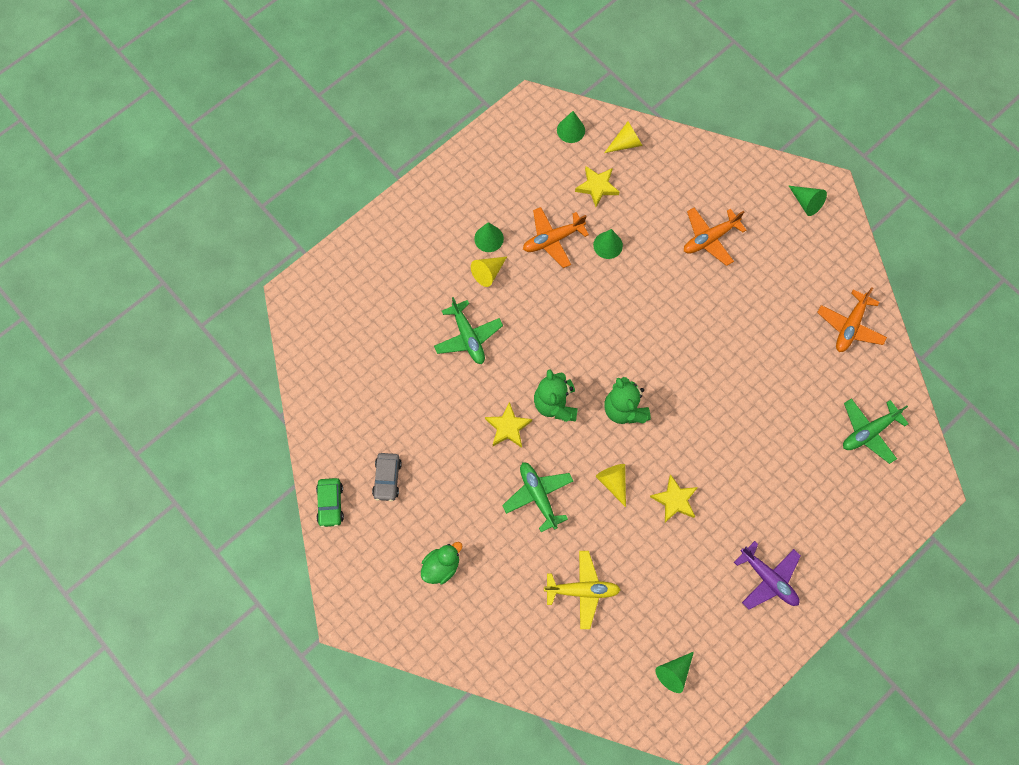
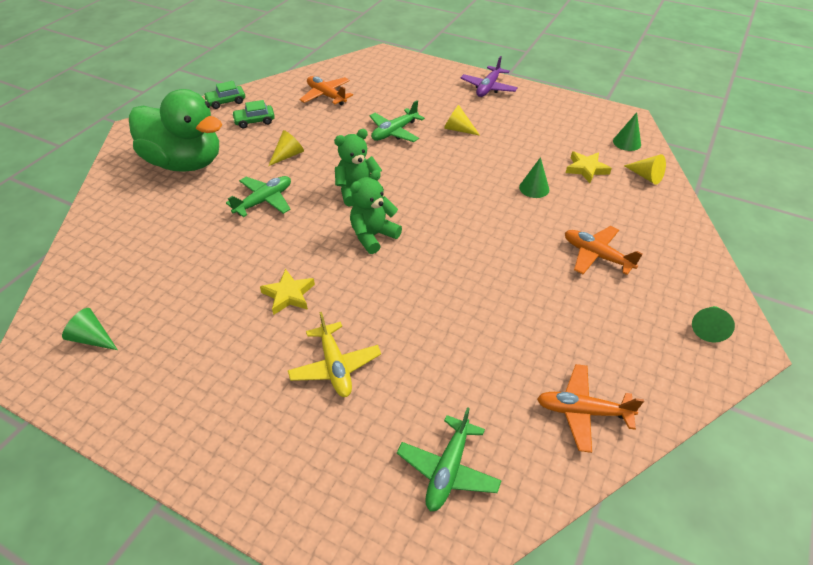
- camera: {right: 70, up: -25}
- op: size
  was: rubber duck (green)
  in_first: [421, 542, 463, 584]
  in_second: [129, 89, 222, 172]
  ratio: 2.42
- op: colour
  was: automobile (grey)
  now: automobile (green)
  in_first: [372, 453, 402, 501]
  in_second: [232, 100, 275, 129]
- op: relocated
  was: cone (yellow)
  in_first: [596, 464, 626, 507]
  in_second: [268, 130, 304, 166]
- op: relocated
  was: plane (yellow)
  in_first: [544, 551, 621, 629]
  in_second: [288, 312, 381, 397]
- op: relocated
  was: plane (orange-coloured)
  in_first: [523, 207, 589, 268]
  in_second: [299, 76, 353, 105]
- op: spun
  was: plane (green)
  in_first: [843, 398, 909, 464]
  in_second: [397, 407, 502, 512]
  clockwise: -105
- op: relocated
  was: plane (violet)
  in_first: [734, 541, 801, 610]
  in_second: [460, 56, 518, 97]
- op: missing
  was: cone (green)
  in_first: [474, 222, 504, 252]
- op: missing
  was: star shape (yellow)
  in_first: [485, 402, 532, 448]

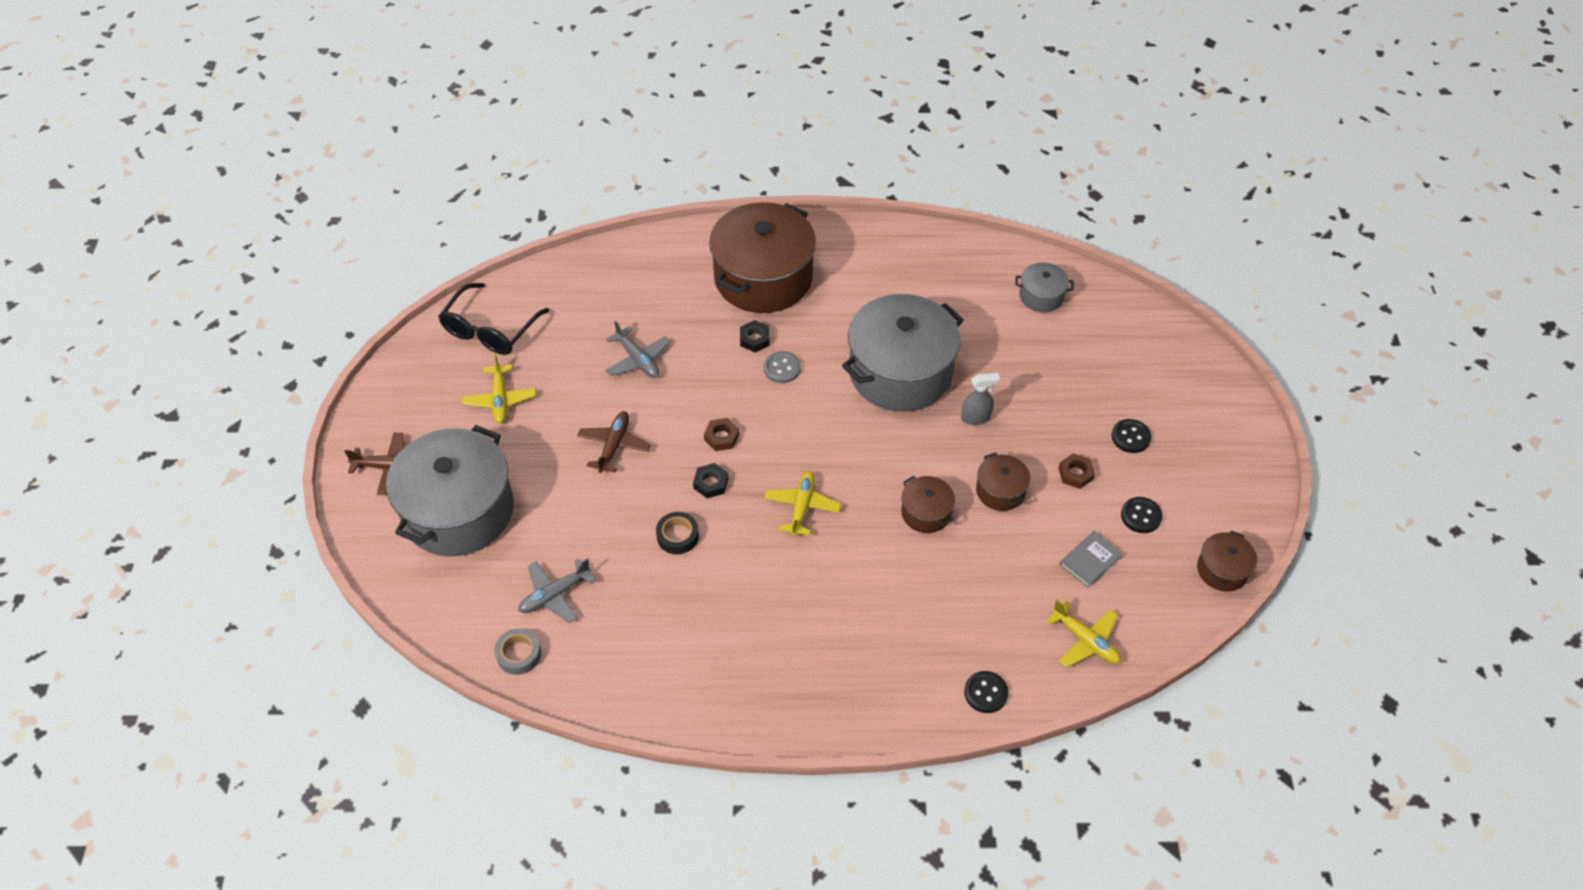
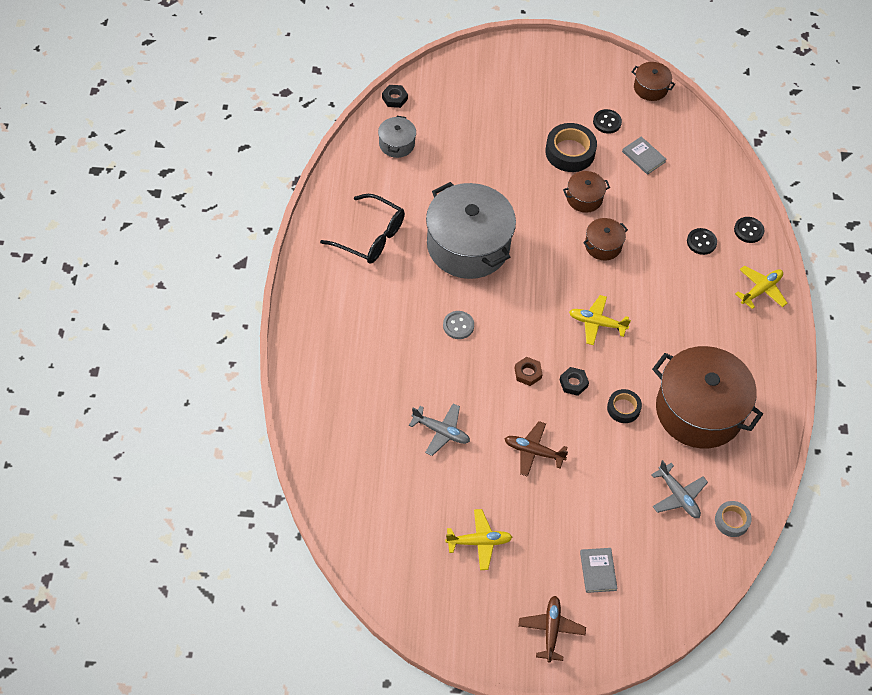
- camera: {right: -90, up: 5}
- op: relocated
  was: eyeglasses (jet-black)
  in_first: [438, 283, 549, 355]
  in_second: [320, 194, 405, 264]
- op: relocated
  was: hexagon nut (jet-black)
  in_first: [740, 320, 770, 352]
  in_second: [382, 85, 408, 108]
- op: spun
  was: plane (grey)
  in_first: [606, 321, 670, 378]
  in_second: [409, 403, 470, 456]
  clockwise: 60
- op: exchanged
  was: hexagon nut (dark brown)
  now: tape (jet-black)
  in_first: [1058, 453, 1095, 489]
  in_second: [545, 123, 597, 172]
- op: exchanged
  was: pot (grey)
  now: book (grey)
  in_first: [386, 425, 514, 556]
  in_second: [580, 548, 618, 593]
- op: relocated
  was: pot (dark brown)
  in_first: [709, 202, 816, 313]
  in_second: [652, 346, 763, 449]
- op: relocated
  was: sewing button (jet-black)
  in_first: [1112, 419, 1151, 453]
  in_second: [687, 228, 717, 255]
- op: relocated
  was: plane (yellow)
  in_first: [1046, 600, 1121, 667]
  in_second: [735, 265, 787, 309]
- op: missing
  was: spray bottle (grey)
  in_first: [961, 373, 1000, 425]

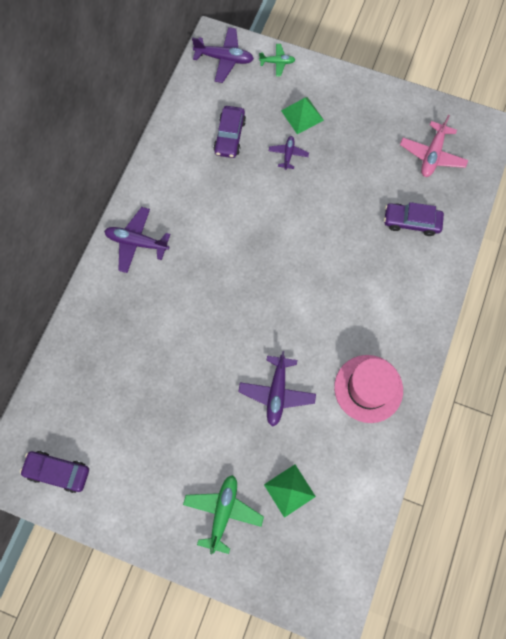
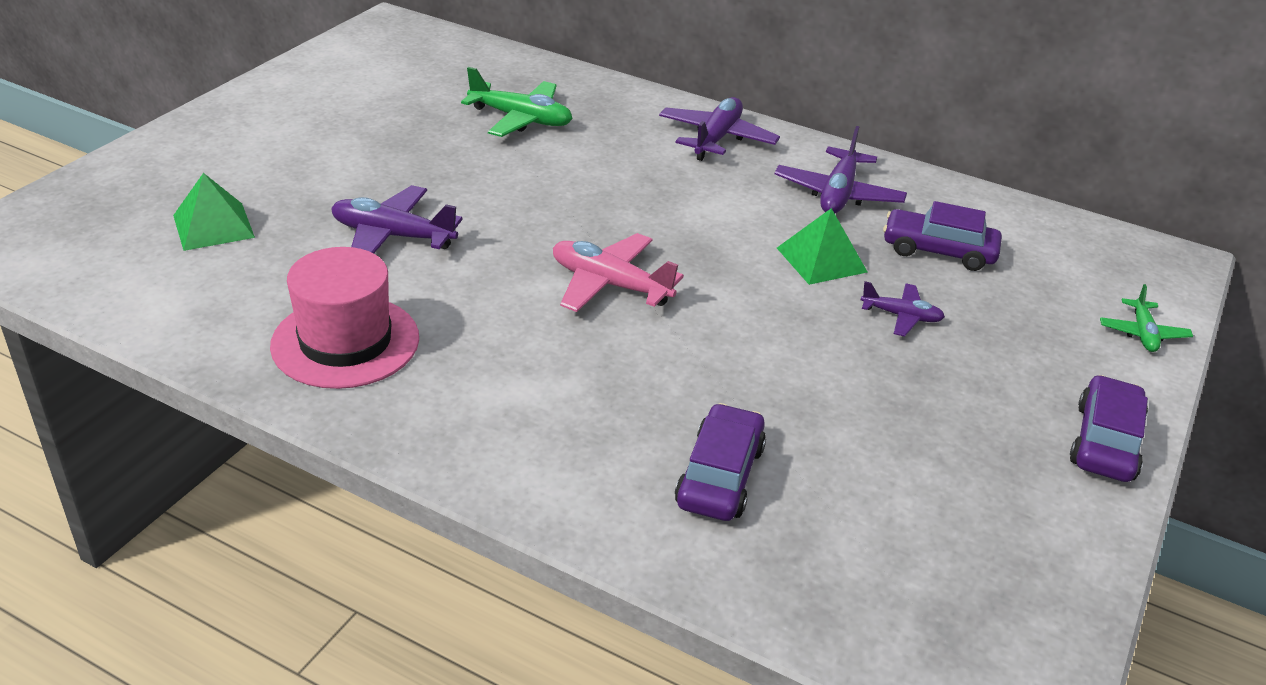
- camera: {right: 95, up: -35}
- op: relocated
  was: plane (green)
  in_first: [183, 475, 264, 554]
  in_second: [461, 67, 573, 137]
- op: relocated
  was: plane (rose-pink)
  in_first: [400, 115, 468, 177]
  in_second: [553, 233, 684, 312]
- op: relocated
  was: plane (violet)
  in_first: [192, 27, 254, 83]
  in_second: [775, 126, 907, 213]
- op: relocated
  was: solid pyramid (green)
  in_first: [281, 97, 324, 134]
  in_second: [777, 208, 867, 285]
- op: relocated
  was: automobile (violet)
  in_first: [20, 451, 89, 493]
  in_second: [1070, 375, 1148, 482]

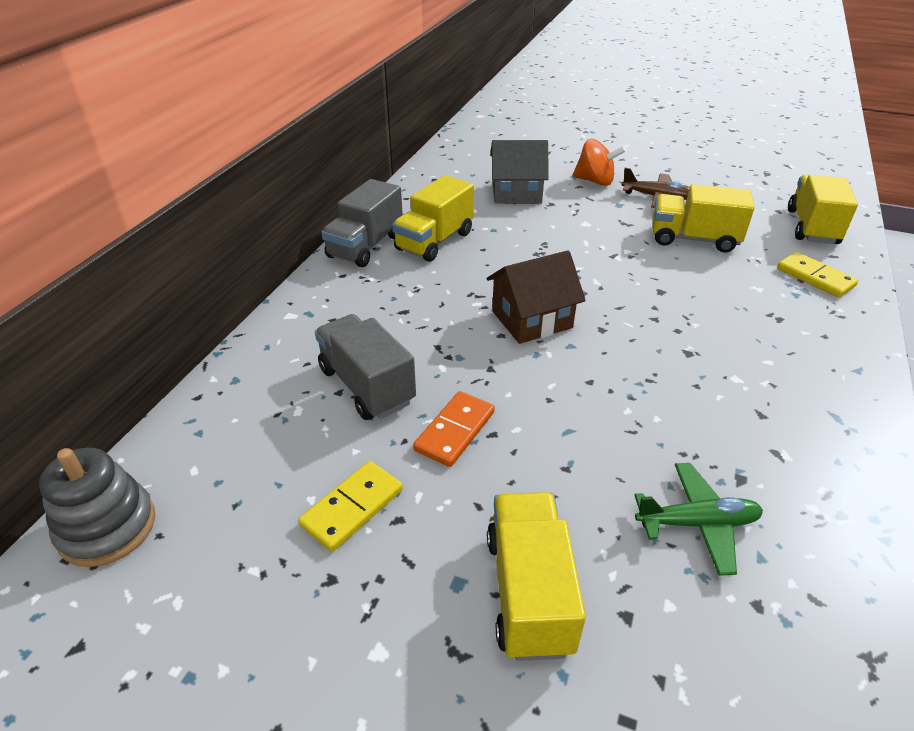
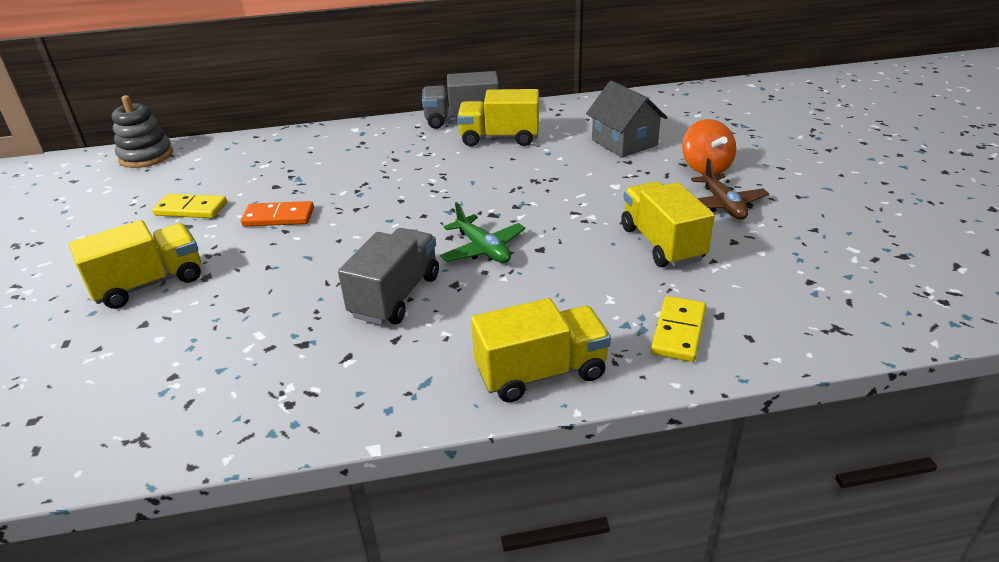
- camera: {right: 60, up: -5}
- op: relocated
  was: truck (grey)
  in_first: [315, 314, 416, 420]
  in_second: [338, 228, 439, 325]
- op: relocated
  was: plane (green)
  in_first: [635, 463, 763, 576]
  in_second: [440, 202, 525, 263]
- op: relocated
  was: truck (yellow)
  in_first: [788, 175, 858, 244]
  in_second: [471, 298, 611, 403]
- op: missing
  was: cottage (dark brown)
  in_first: [486, 250, 586, 344]

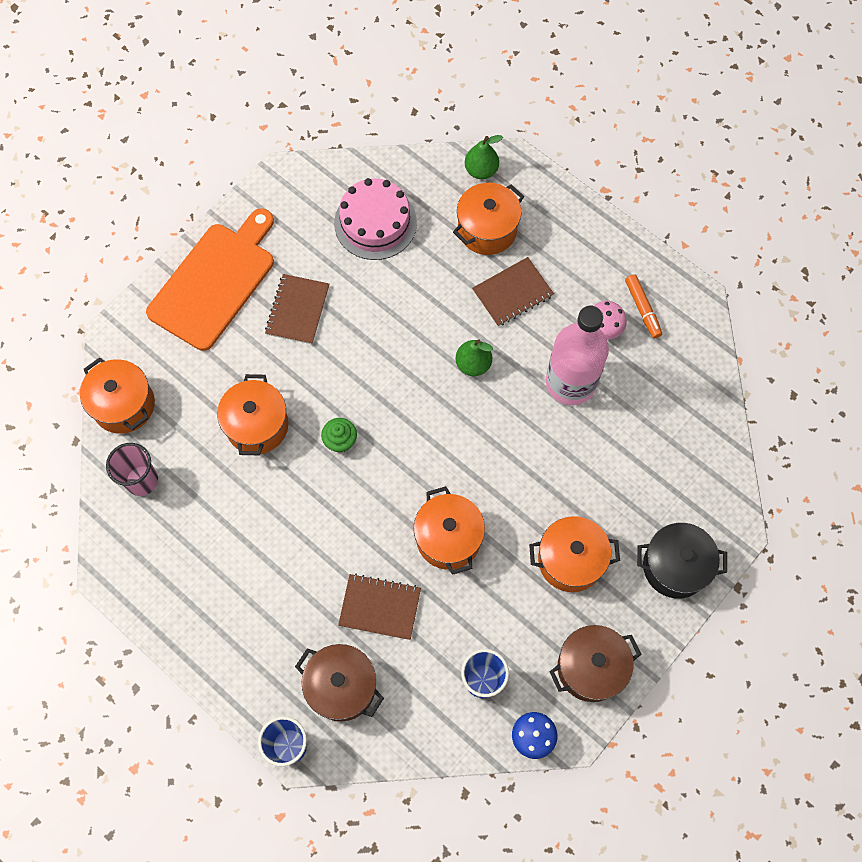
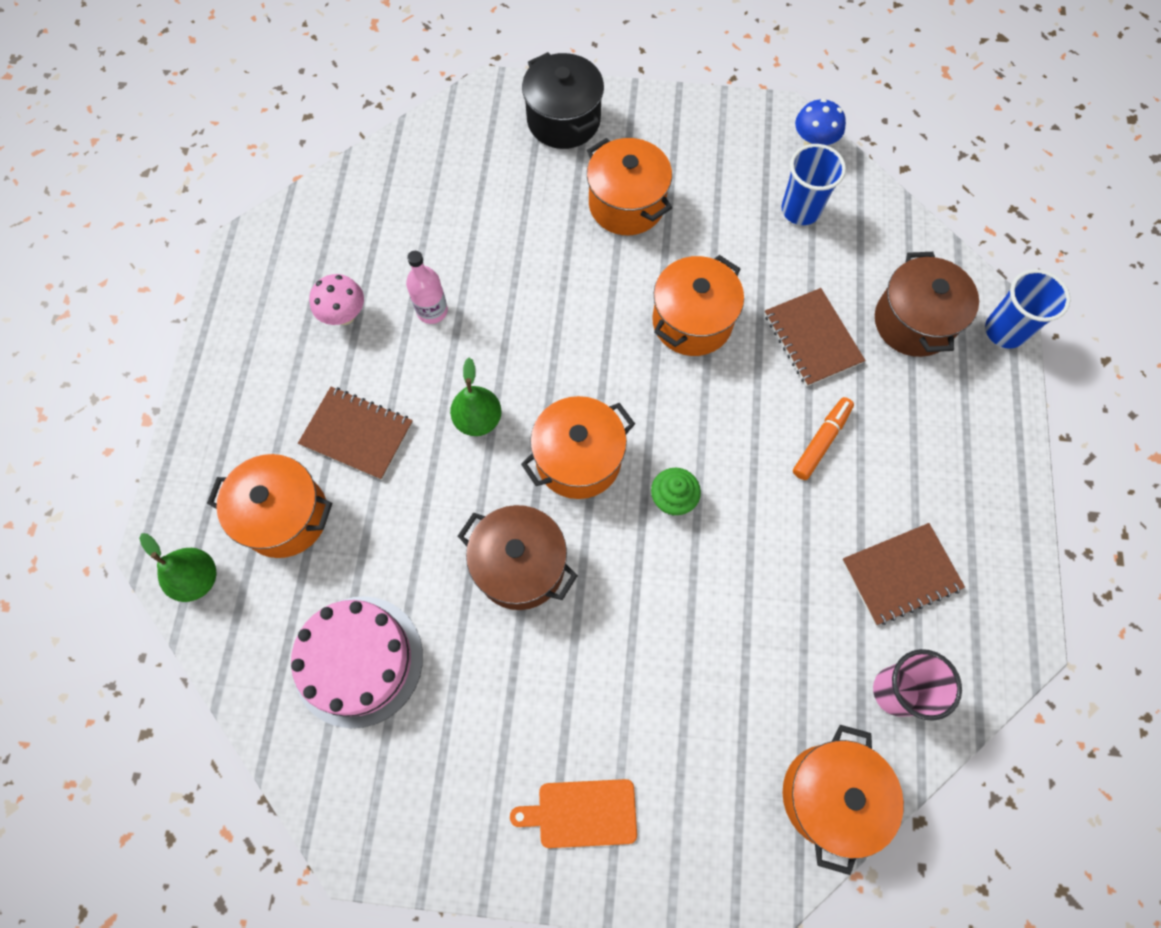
- camera: {right: -125, up: 0}
- op: size
  was: bottle (rose-pink)
  in_first: [546, 306, 609, 405]
  in_second: [406, 251, 448, 324]
  ratio: 0.48
- op: relocated
  was: pot (dark brown)
  in_first: [550, 625, 641, 702]
  in_second: [458, 505, 578, 610]
- op: size
  was: chopping board (orange-coloured)
  in_first: [146, 208, 274, 351]
  in_second: [510, 779, 637, 848]
  ratio: 0.48
- op: relocated
  was: pot (orange-coloured)
  in_first: [217, 374, 288, 455]
  in_second: [521, 396, 635, 499]
- op: relocated
  was: marker pen (orange-coloured)
  in_first: [625, 274, 662, 338]
  in_second: [793, 397, 854, 480]
- op: relocated
  was: exercise book (dark brown)
  in_first: [265, 274, 329, 344]
  in_second: [842, 523, 965, 625]

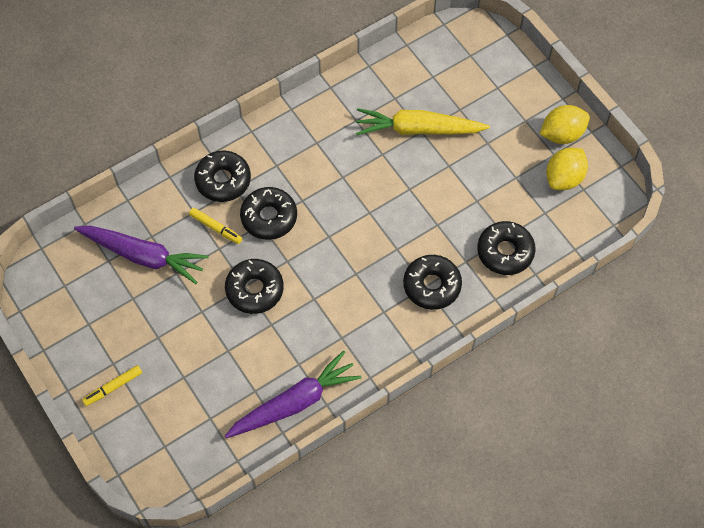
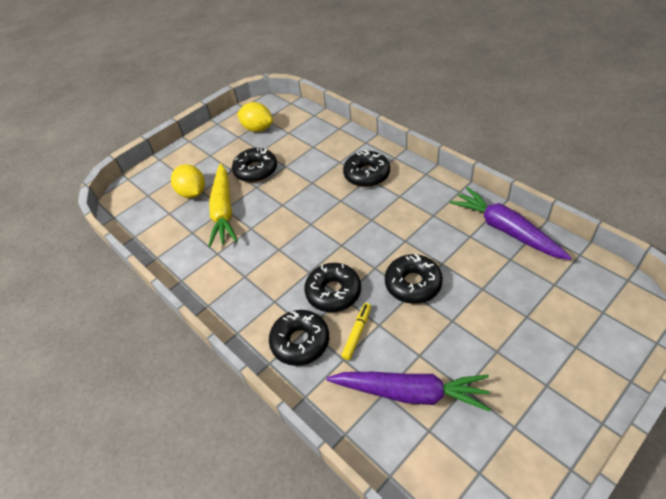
- camera: {right: -95, up: -15}
- op: relocated
  was: citrus fruit (yellow)
  in_first: [540, 105, 590, 144]
  in_second: [171, 164, 205, 198]
- op: relocated
  was: doughnut (jet-black)
  in_first: [477, 221, 536, 275]
  in_second: [232, 148, 277, 183]
- op: spun
  was: carrot (violet)
  in_first: [74, 226, 208, 284]
  in_second: [326, 372, 491, 412]
  clockwise: 90
- op: missing
  was: marker pen (yellow)
  in_first: [82, 365, 142, 406]

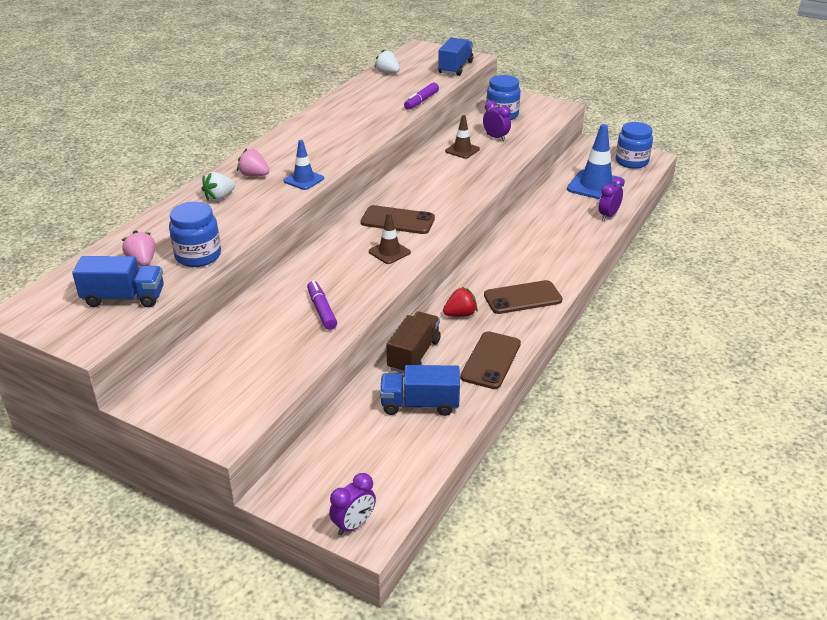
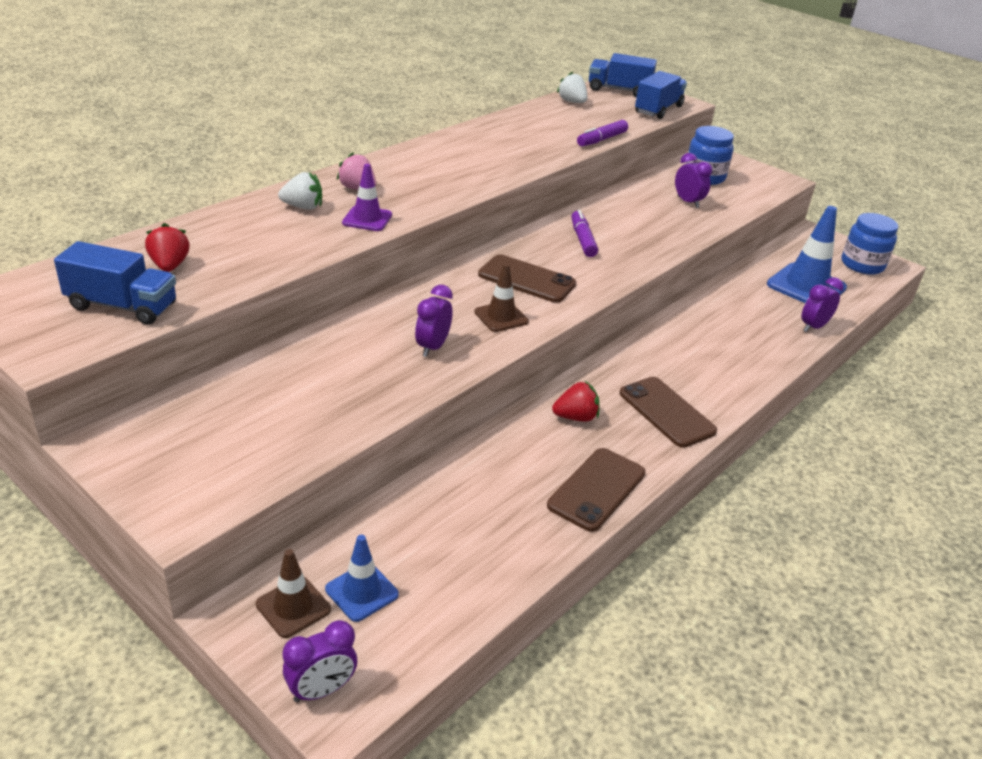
- camera: {right: 10, up: 0}
- op: colour
  was: strawberry (rose-pink)
  now: strawberry (scarlet)
  in_first: [122, 230, 155, 266]
  in_second: [145, 223, 189, 272]
- op: relocated
  was: road cone (dark brown)
  in_first: [445, 115, 480, 159]
  in_second: [256, 549, 331, 638]
- op: spun
  was: strawberry (snow-white)
  in_first: [201, 172, 235, 201]
  in_second: [278, 172, 322, 210]
  clockwise: -150
- op: relocated
  was: road cone (cobalt)
  in_first: [284, 140, 324, 190]
  in_second: [325, 535, 399, 622]
- op: appeared
  now: road cone (violet)
  in_second: [342, 164, 392, 231]
- op: appeared
  now: bedside clock (violet)
  in_second: [415, 285, 453, 357]
- op: relocated
  was: marker pen (violet)
  in_first: [307, 280, 337, 330]
  in_second: [571, 210, 598, 257]
- op: relocated
  was: truck (cobalt)
  in_first: [380, 365, 460, 416]
  in_second: [589, 53, 657, 97]
- op: spun
  was: smartphone (dark brown)
  in_first: [484, 280, 563, 314]
  in_second: [619, 377, 717, 448]
  clockwise: 60
- op: missing
  was: jar (cobalt)
  in_first: [169, 202, 221, 267]
- op: missing
  was: truck (dark brown)
  in_first: [387, 312, 441, 374]

